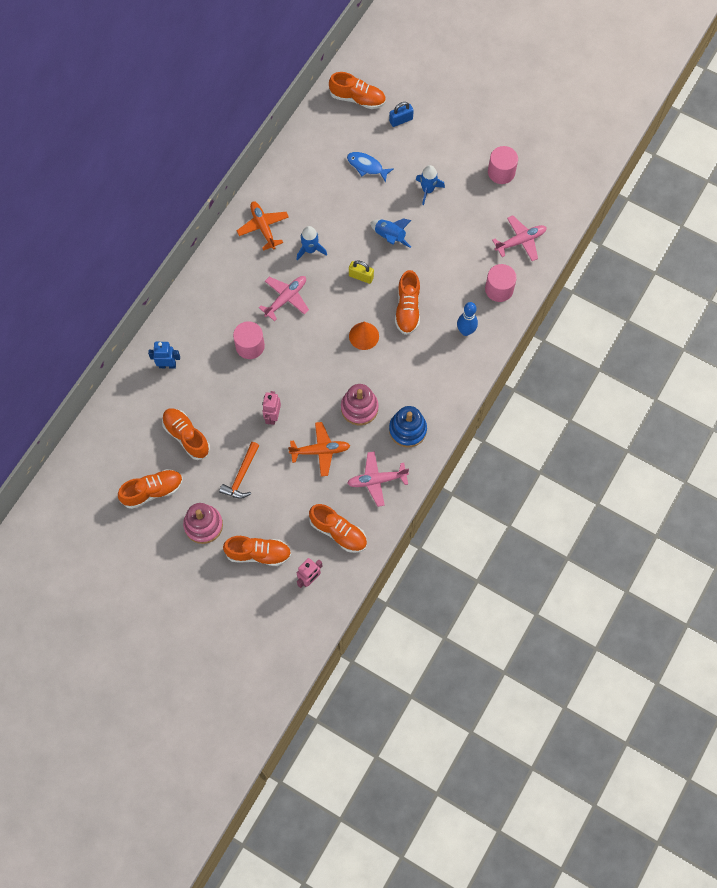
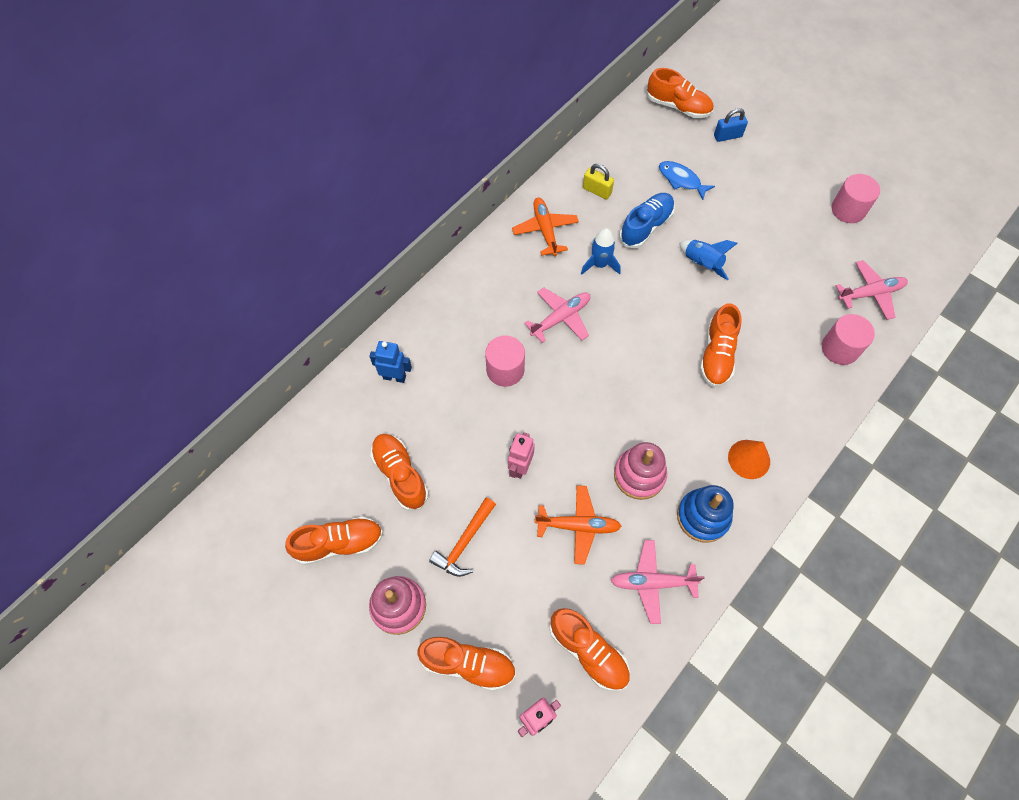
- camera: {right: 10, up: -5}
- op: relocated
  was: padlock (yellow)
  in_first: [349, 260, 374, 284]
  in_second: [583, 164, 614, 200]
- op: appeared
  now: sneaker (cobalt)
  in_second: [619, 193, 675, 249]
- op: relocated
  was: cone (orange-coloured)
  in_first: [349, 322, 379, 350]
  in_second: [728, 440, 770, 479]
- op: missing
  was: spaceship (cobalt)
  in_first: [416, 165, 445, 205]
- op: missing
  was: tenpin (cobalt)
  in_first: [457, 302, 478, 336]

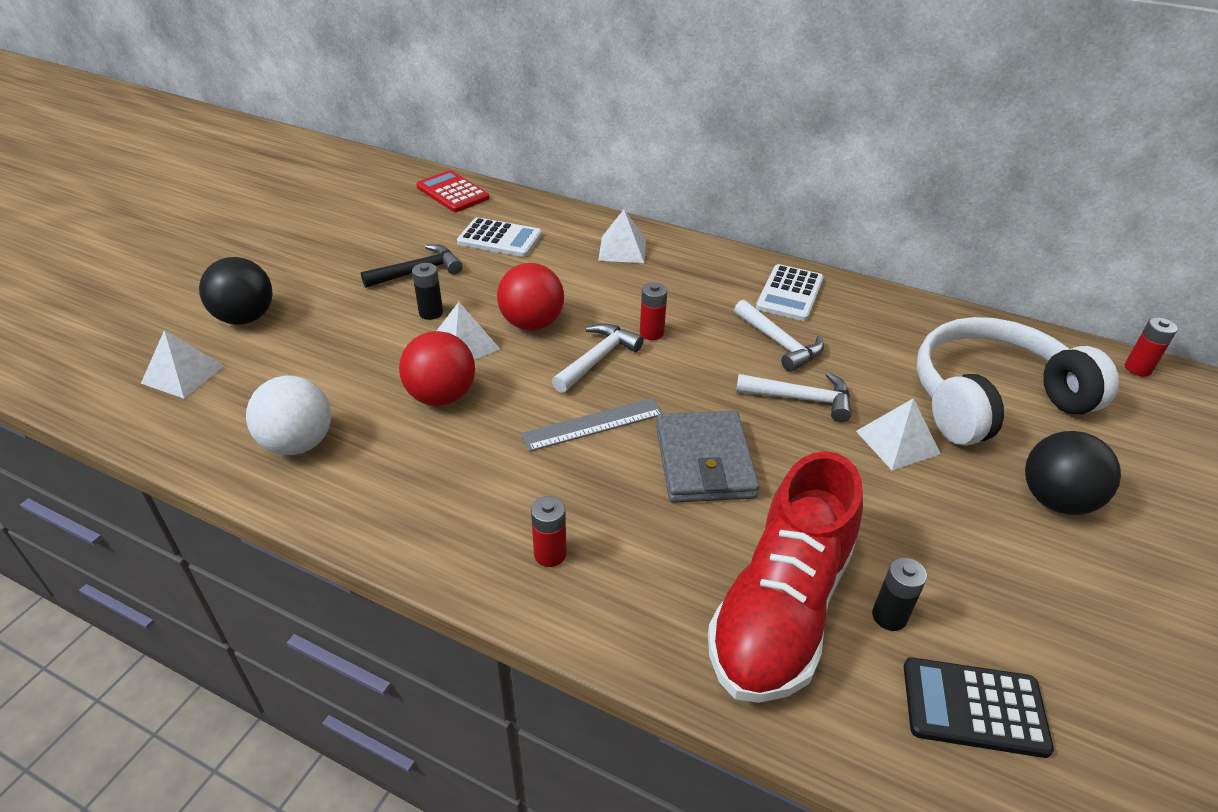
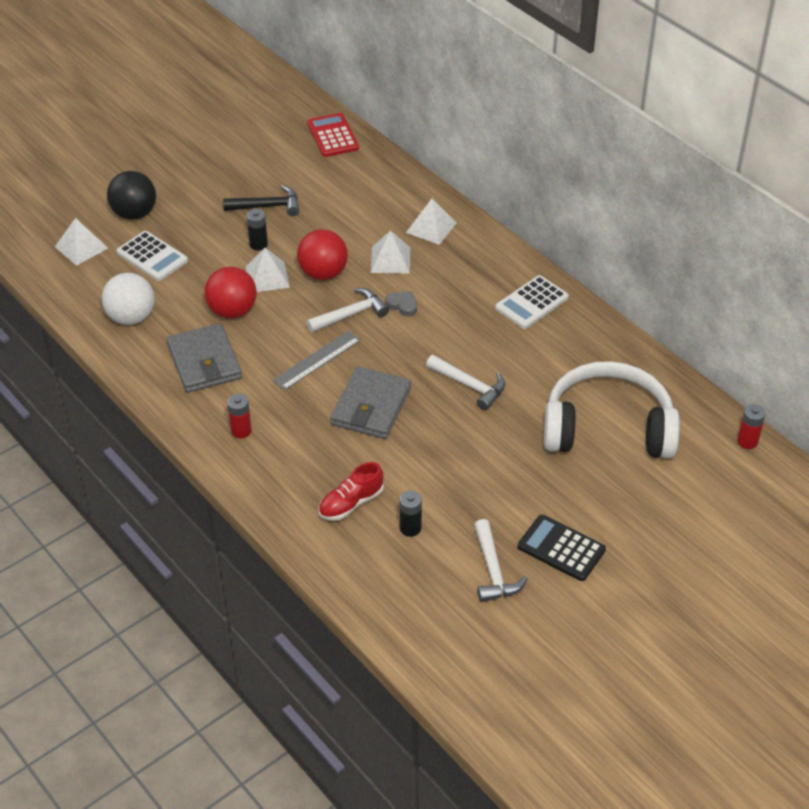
- camera: {right: 25, up: 5}
- op: relocated
  was: adding machine (snow-white)
  in_first: [457, 217, 542, 257]
  in_second: [117, 231, 188, 281]
- op: appeared
  now: billfold (grey)
  in_second: [166, 323, 242, 393]
- op: spun
  was: straightedge (grey)
  in_first: [521, 398, 663, 452]
  in_second: [272, 331, 361, 391]
  clockwise: -45
- op: size
  was: sneaker (scarlet)
  in_first: [708, 451, 863, 703]
  in_second: [318, 462, 384, 521]
  ratio: 0.48
- op: relocated
  was: solid pyramid (snow-white)
  in_first: [856, 398, 941, 471]
  in_second: [371, 230, 410, 273]
- op: exchanged
  was: power cell (scarlet)
  now: love heart (grey)
  in_first: [640, 282, 667, 340]
  in_second: [386, 291, 417, 316]
- op: relocated
  was: claw hammer (snow-white)
  in_first: [734, 300, 824, 372]
  in_second: [474, 519, 528, 602]
- op: relocated
  was: adding machine (jet-black)
  in_first: [904, 657, 1054, 758]
  in_second: [517, 514, 606, 581]
- op: missing
  was: ball (jet-black)
  in_first: [1025, 431, 1121, 515]

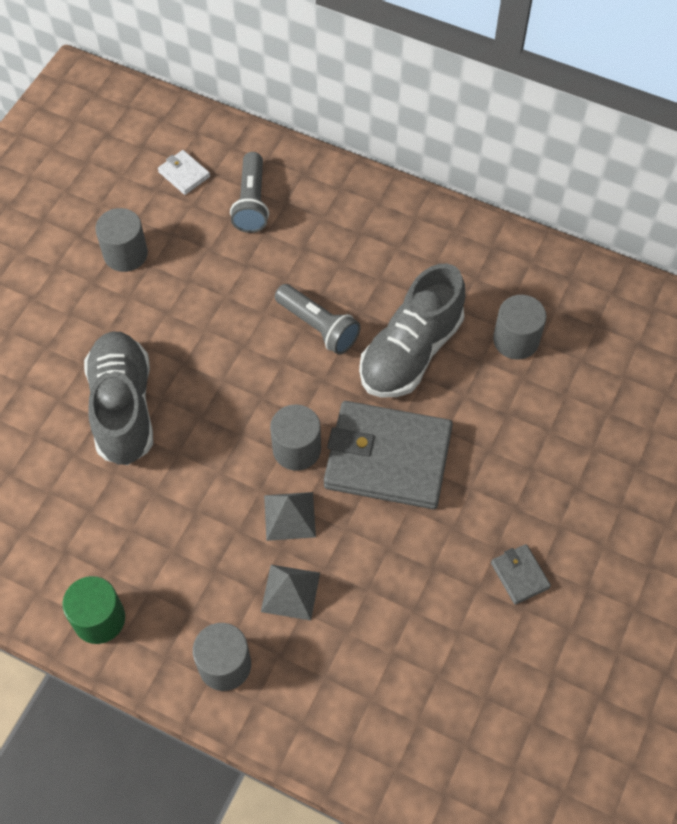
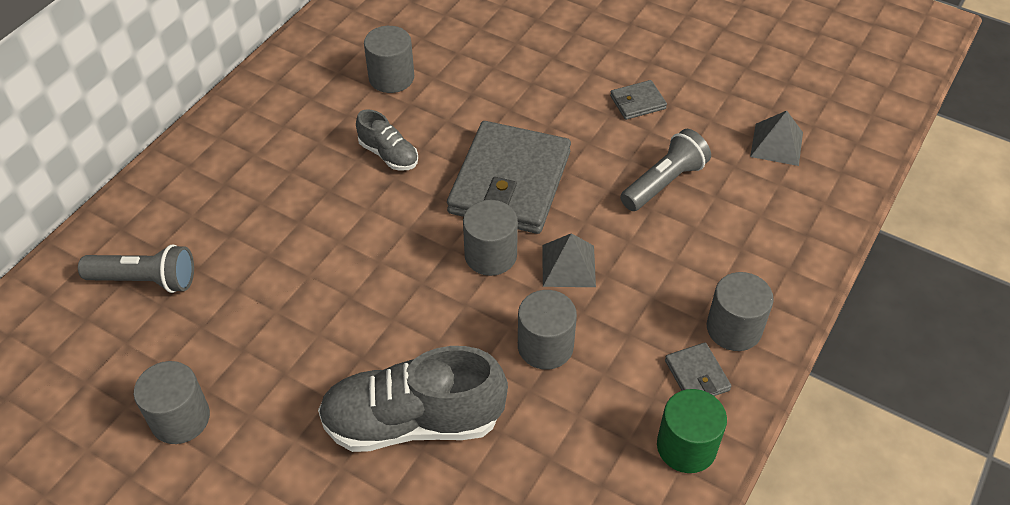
- camera: {right: -85, up: -10}
- op: size
  was: sneaker (grey)
  in_first: [359, 264, 465, 397]
  in_second: [356, 109, 418, 171]
  ratio: 0.5
- op: appeared
  now: solid cylinder (grey)
  in_second: [518, 290, 577, 370]
- op: relocated
  was: pocket torch (grey)
  in_first: [275, 284, 361, 355]
  in_second: [620, 129, 711, 211]
- op: appeared
  now: billfold (grey)
  in_second: [665, 342, 732, 396]
- op: relocated
  was: solid pyramid (grey)
  in_first: [261, 565, 320, 621]
  in_second: [750, 111, 803, 166]
- op: missing
  was: billfold (snow-white)
  in_first: [158, 150, 210, 195]

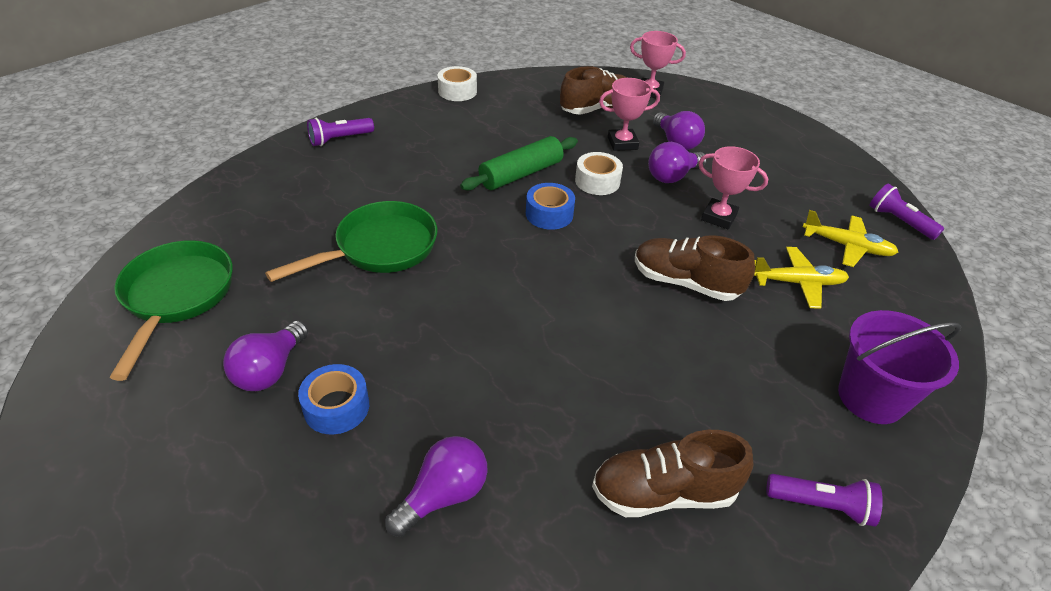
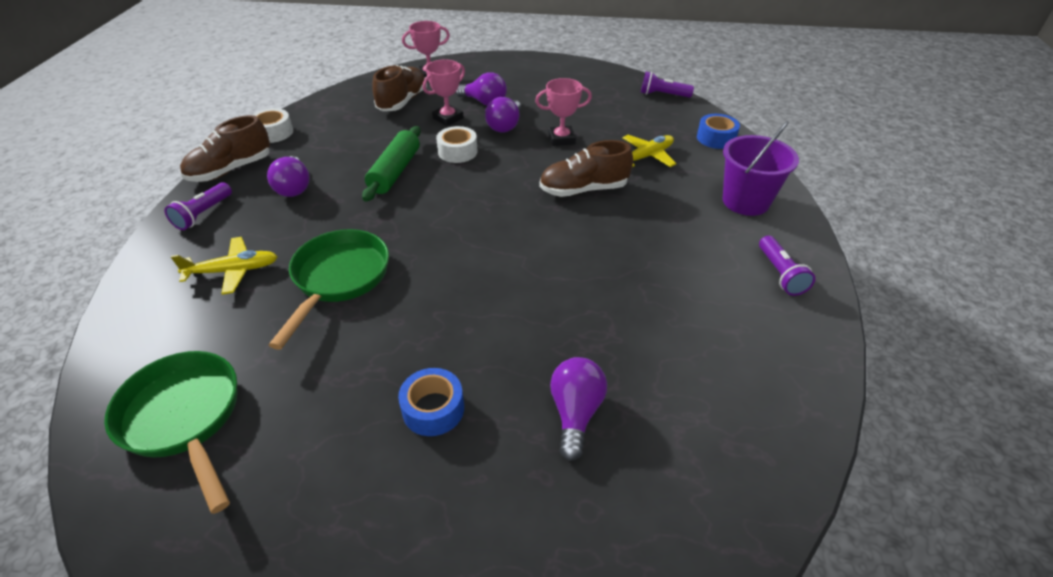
- camera: {right: -35, up: 0}
- op: relocated
  was: plane (yellow)
  in_first: [803, 210, 898, 267]
  in_second: [171, 237, 278, 295]
- op: relocated
  was: sneaker (dark brown)
  in_first: [592, 430, 753, 517]
  in_second: [180, 115, 270, 182]
- op: relocated
  was: lightbulb (violet)
  in_first: [223, 321, 308, 391]
  in_second: [267, 156, 310, 197]
- op: relocated
  was: tape (cobalt)
  in_first: [526, 183, 575, 230]
  in_second: [697, 114, 740, 149]
- op: spun
  was: pocket torch (violet)
  in_first: [766, 474, 883, 527]
  in_second: [759, 236, 815, 296]
  clockwise: 105

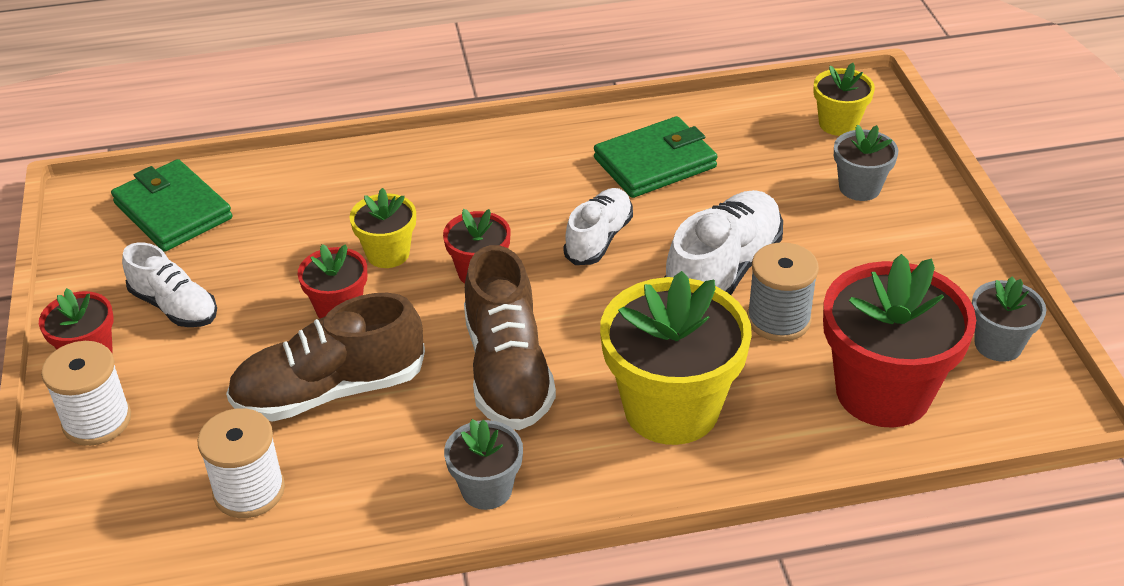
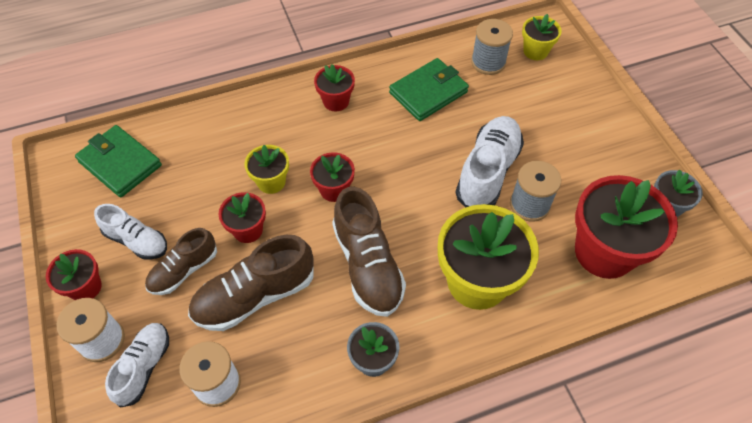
- camera: {right: -10, up: 15}
- op: relocated
  was: sneaker (snow-white)
  in_first: [563, 188, 633, 265]
  in_second: [105, 323, 169, 408]
- op: appeared
  now: sneaker (dark brown)
  in_second: [145, 228, 217, 295]
- op: appeared
  now: plant pot (scarlet)
  in_second: [314, 64, 355, 112]
- op: appeared
  now: spool (grey)
  in_second: [471, 19, 513, 75]
- op: missing
  was: plant pot (grey)
  in_first: [834, 125, 898, 201]

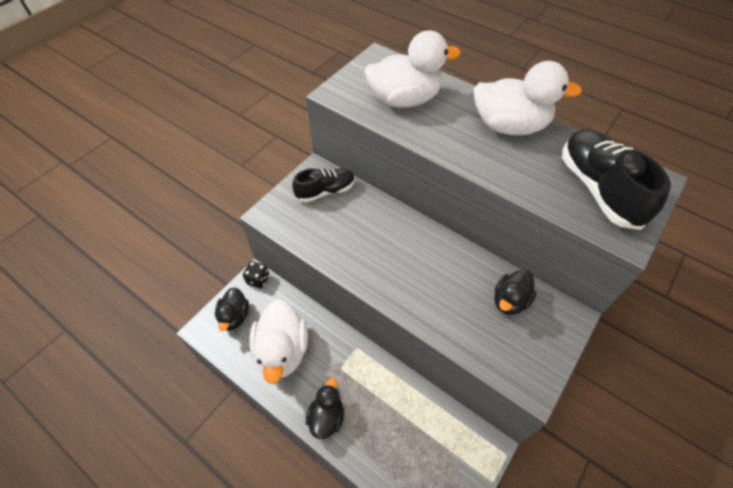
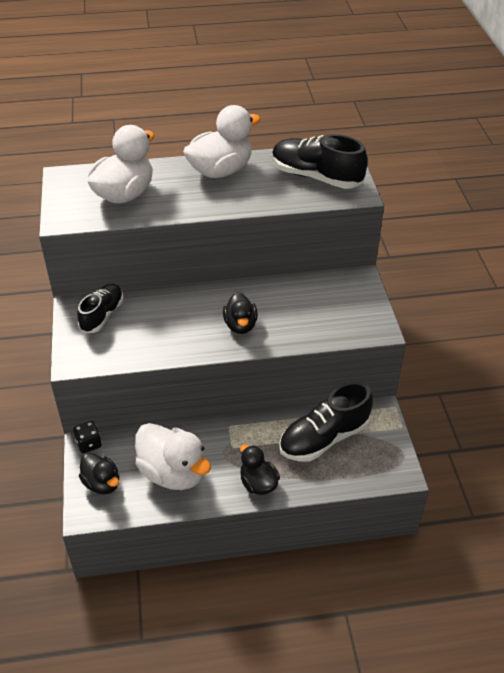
- camera: {right: -45, up: -10}
- op: relocated
  was: rubber duck (jet-black)
  in_first: [494, 269, 537, 315]
  in_second: [223, 292, 258, 334]
- op: appeared
  now: sneaker (jet-black)
  in_second: [279, 382, 373, 461]

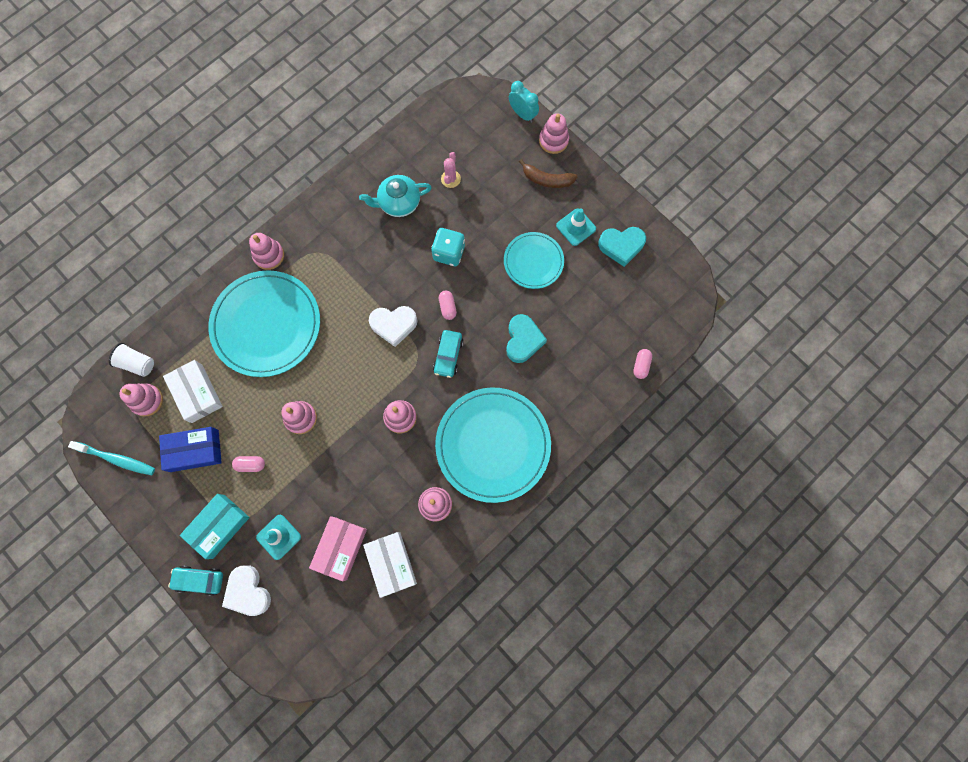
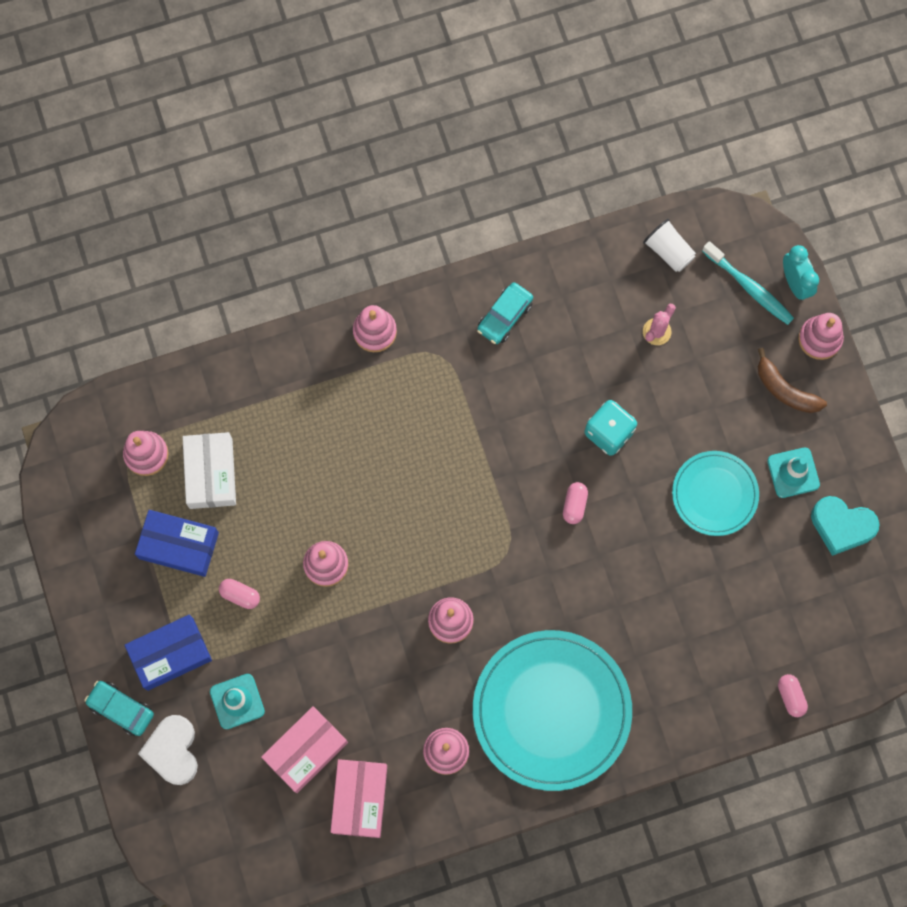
- camera: {right: 25, up: 0}
- op: colour
  was: package (turquoise)
  now: package (cobalt)
  in_first: [180, 494, 250, 559]
  in_second: [125, 614, 212, 691]
- op: colour
  was: package (snow-white)
  now: package (rose-pink)
  in_first: [363, 532, 417, 598]
  in_second: [330, 759, 387, 838]
- op: relocated
  was: automobile (turquoise)
  in_first: [433, 330, 463, 378]
  in_second: [477, 282, 533, 344]
- op: relocated
  was: beaker (snow-white)
  in_first: [109, 343, 154, 377]
  in_second: [643, 219, 696, 272]
- op: relocated
  was: dental brush (turquoise)
  in_first: [68, 441, 155, 475]
  in_second: [702, 241, 794, 325]
- op: spun
  was: pill (rose-pink)
  in_first: [633, 349, 652, 379]
  in_second: [778, 674, 808, 717]
  clockwise: -60
- op: missing
  was: plate (turquoise)
  in_first: [208, 270, 320, 377]
- op: missing
  was: teapot (turquoise)
  in_first: [359, 175, 432, 217]
- op: missing
  was: love heart (snow-white)
  in_first: [369, 306, 417, 347]
- op: missing
  was: love heart (turquoise)
  in_first: [506, 314, 547, 363]

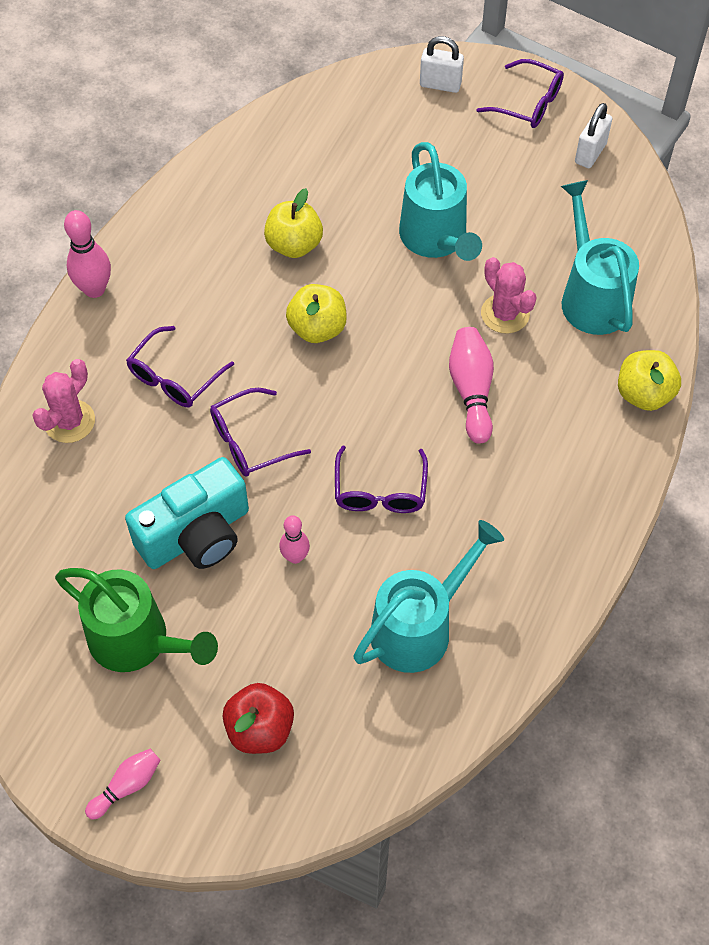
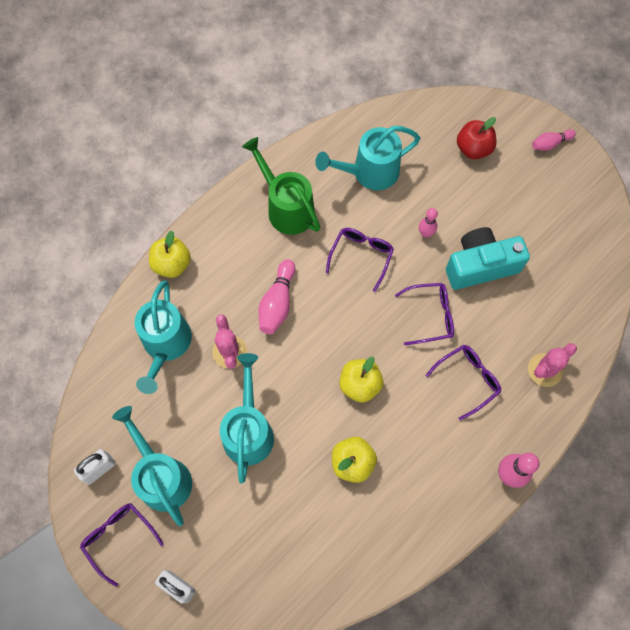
- camera: {right: -160, up: 10}
- op: appeared
  now: watering can (turquoise)
  in_second: [112, 406, 192, 526]
- op: relocated
  was: watering can (green)
  in_first: [55, 568, 218, 672]
  in_second: [242, 137, 320, 235]

